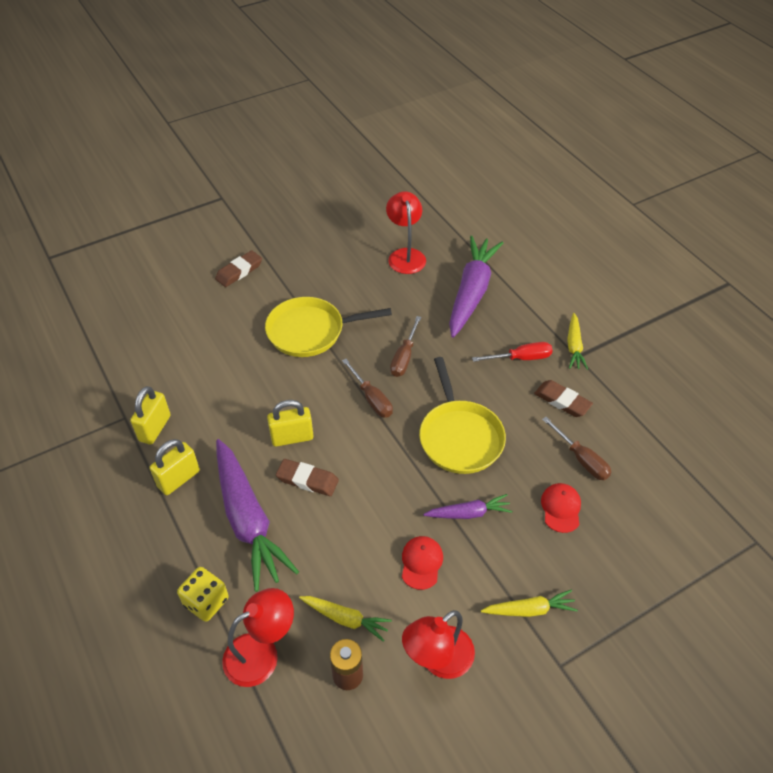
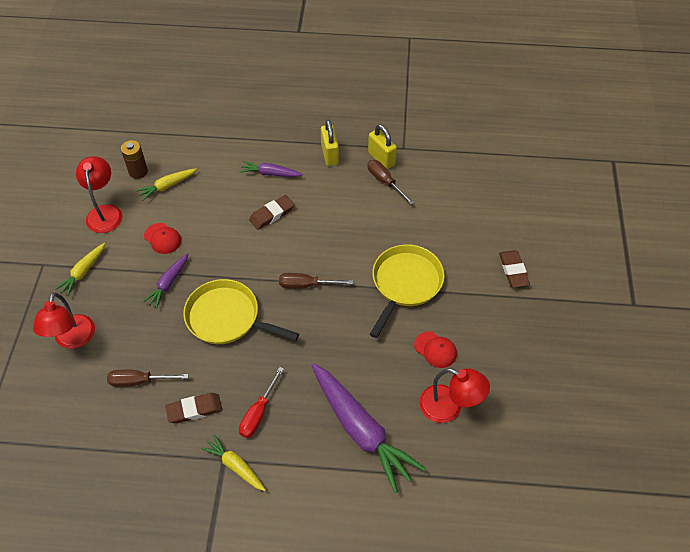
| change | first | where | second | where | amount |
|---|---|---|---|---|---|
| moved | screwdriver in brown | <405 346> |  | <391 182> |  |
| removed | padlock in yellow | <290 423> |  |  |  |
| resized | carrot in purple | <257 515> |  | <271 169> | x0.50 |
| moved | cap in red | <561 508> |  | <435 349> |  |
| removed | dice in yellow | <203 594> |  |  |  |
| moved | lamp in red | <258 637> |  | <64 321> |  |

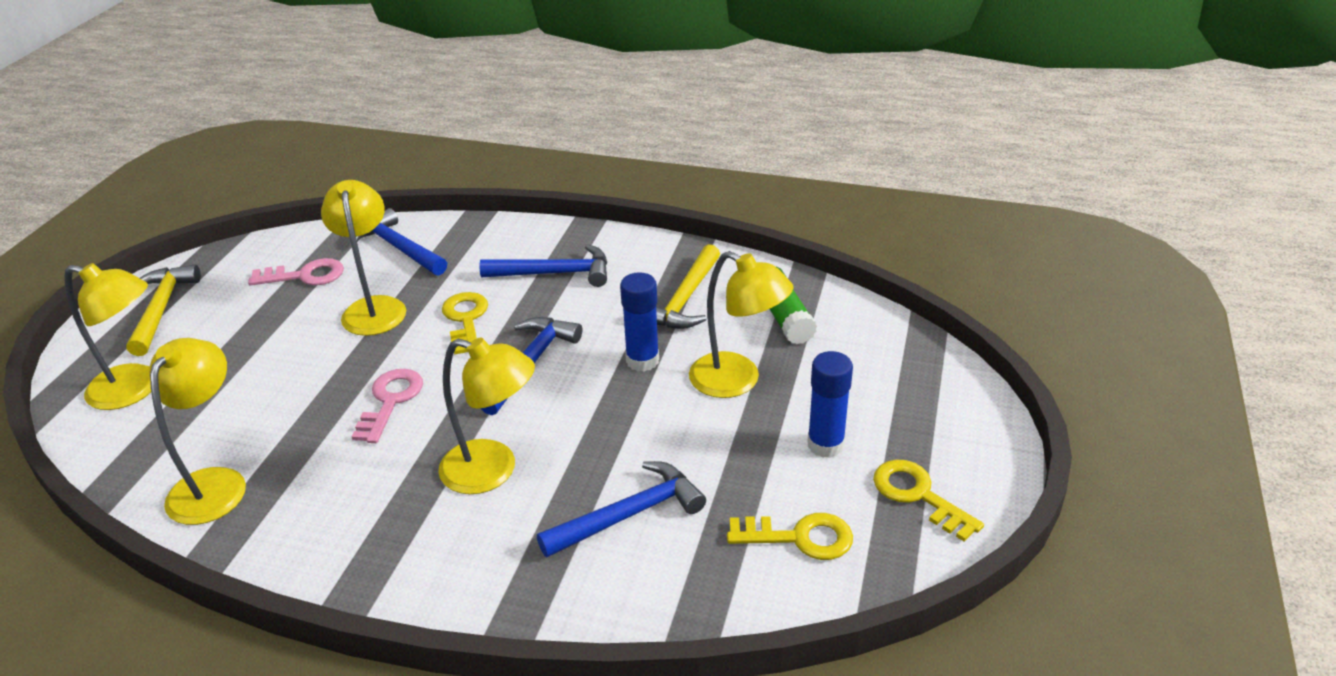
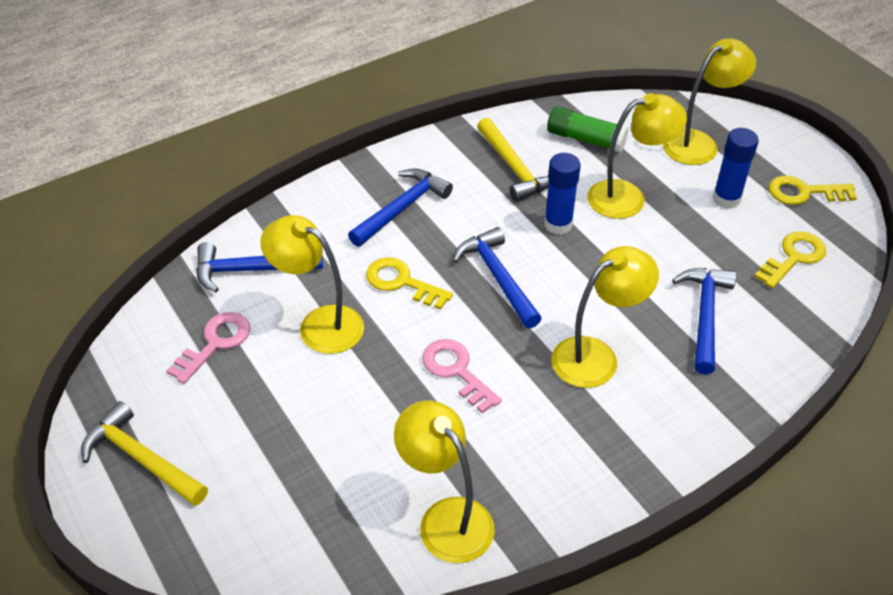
| change | first | where | second | where | amount |
|---|---|---|---|---|---|
| moved | lamp in yellow | <107 336> |  | <709 101> |  |

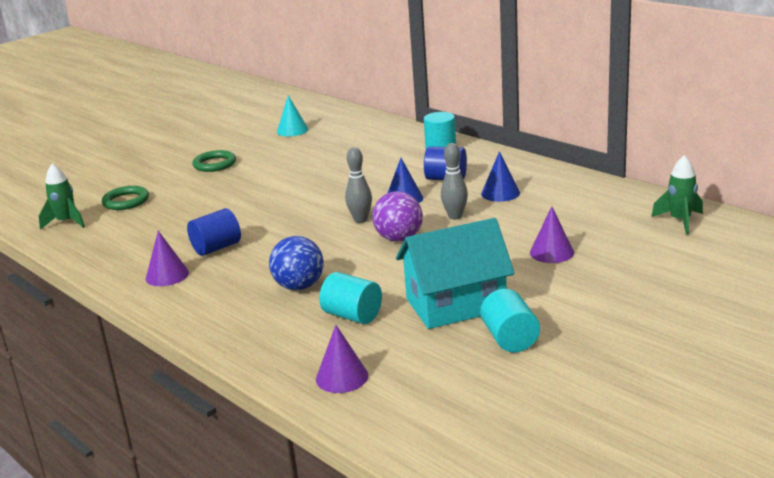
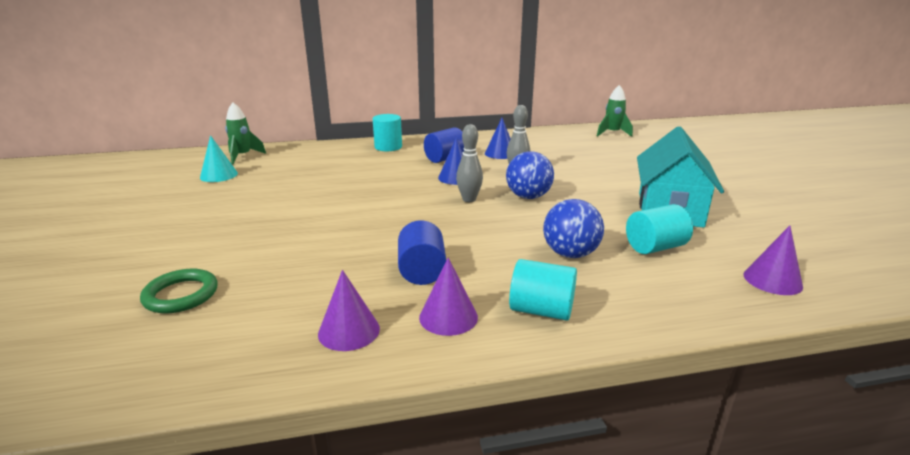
| change | first | where | second | where | amount |
|---|---|---|---|---|---|
| removed | ring in green | <214 161> |  |  |  |
| moved | rocket in green | <62 197> |  | <245 133> |  |
| recoloured | ball in purple | <397 216> | ball in blue | <530 175> |  |
| moved | cone in purple | <552 234> |  | <349 310> |  |
| moved | cylinder in turquoise | <510 320> |  | <543 290> |  |

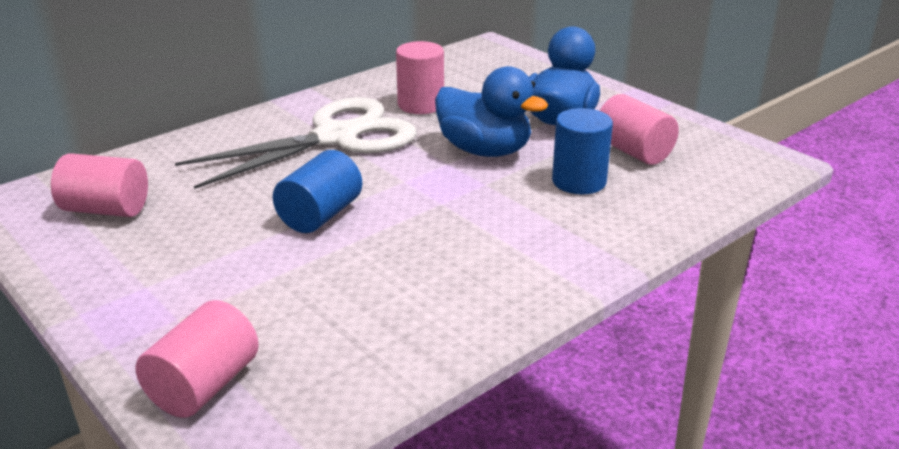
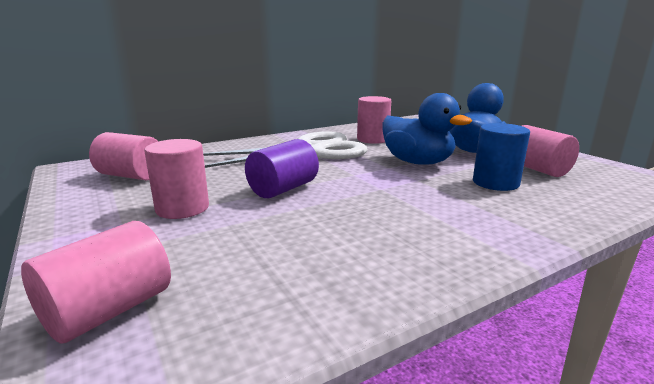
| change | first | where | second | where | amount |
|---|---|---|---|---|---|
| recoloured | cylinder in blue | <317 191> | cylinder in purple | <282 168> |  |
| added |  |  | cylinder in pink | <176 179> |  |

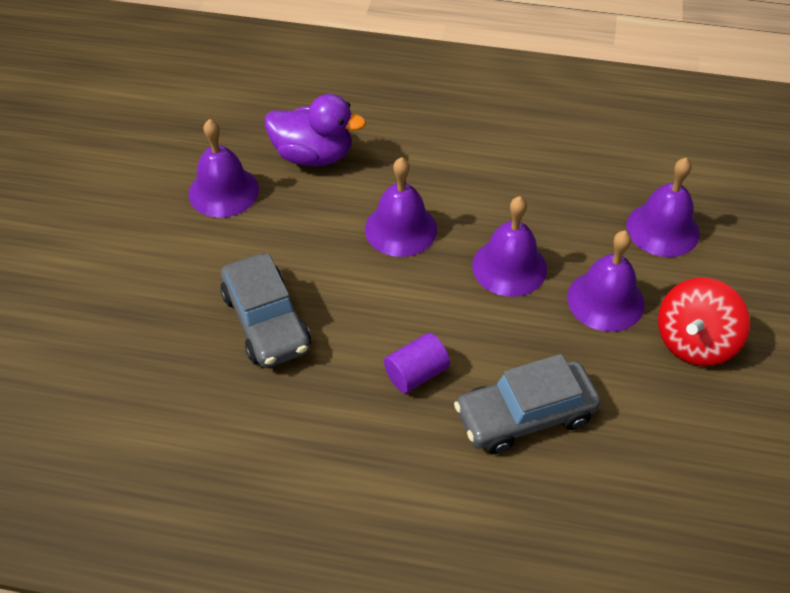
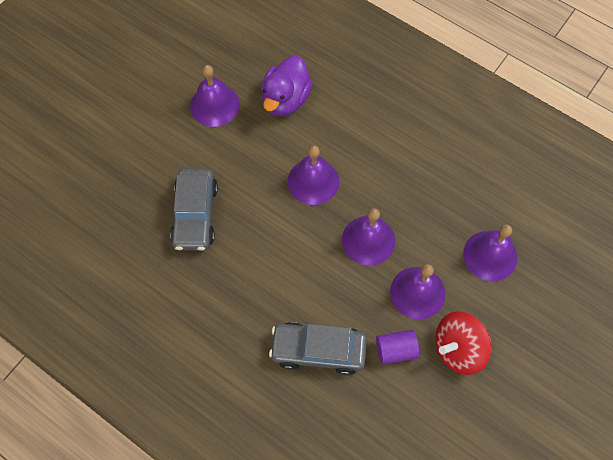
| change | first | where | second | where | amount |
|---|---|---|---|---|---|
| turned | duck in purple | <315 130> |  | <287 85> | 75 degrees clockwise |
| moved | cylinder in purple | <417 363> |  | <397 347> |  |

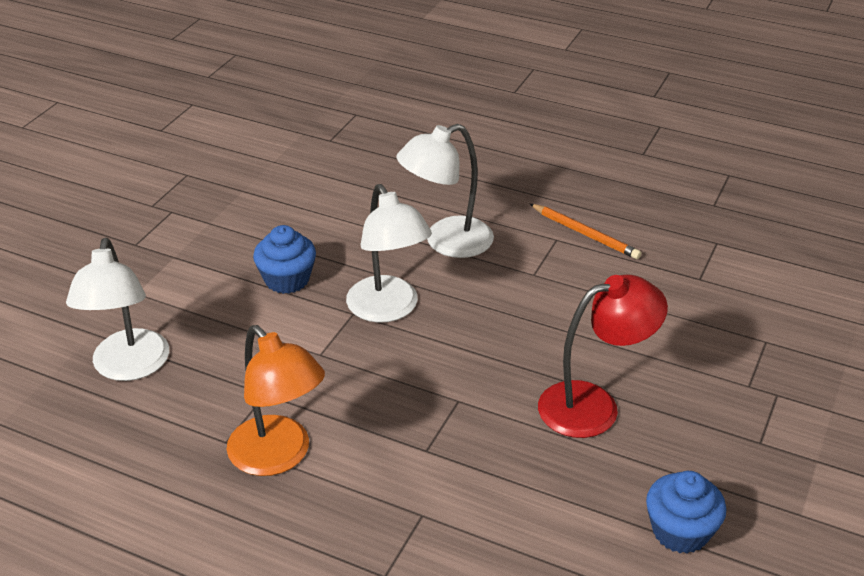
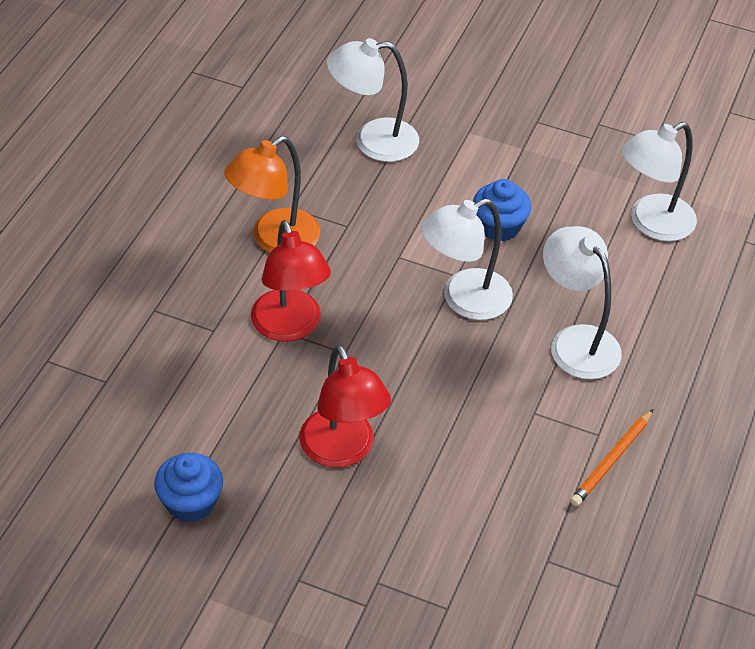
| change | first | where | second | where | amount |
|---|---|---|---|---|---|
| added |  |  | lamp in white | <659 181> |  |
| added |  |  | lamp in red | <291 281> |  |

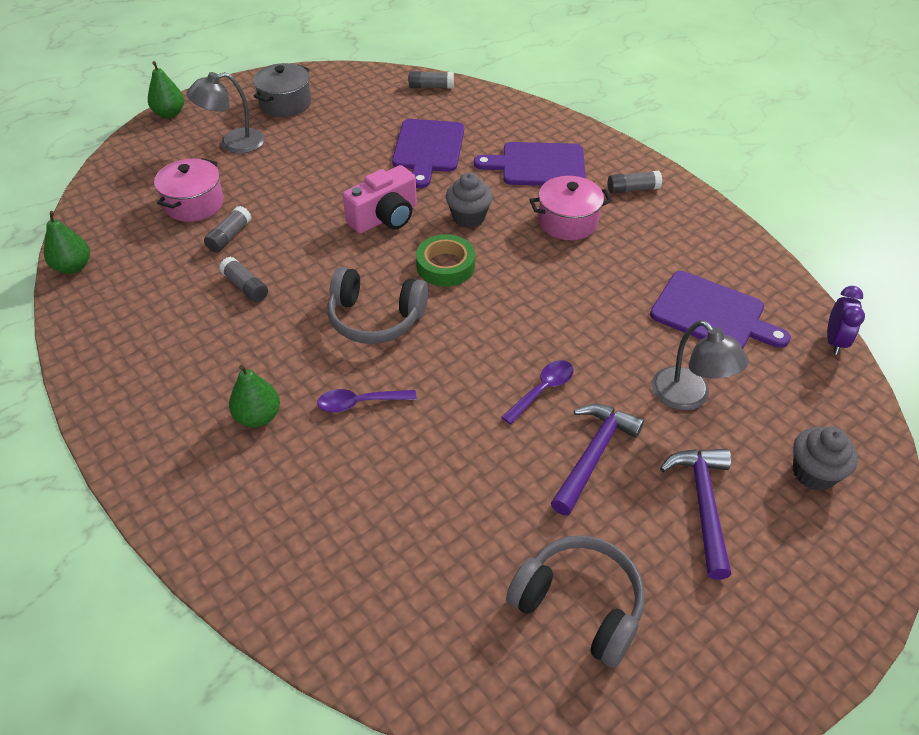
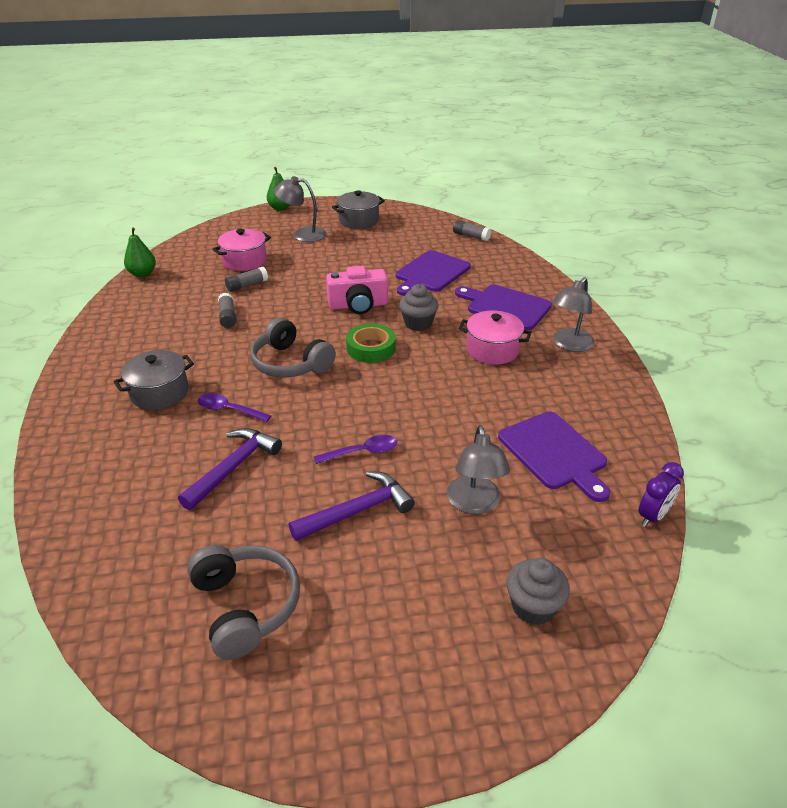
| change | first | where | second | where | amount |
|---|---|---|---|---|---|
| replaced | glue stick in grey | <635 182> | lamp in grey | <573 314> |  |
| replaced | pear in green | <254 396> | pot in grey | <154 380> |  |
| moved | hammer in purple | <696 514> |  | <230 469> |  |

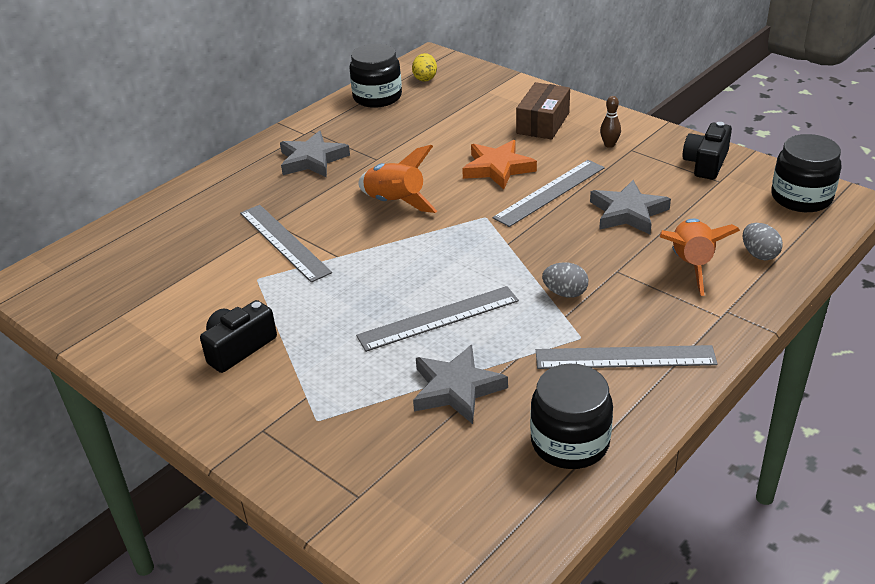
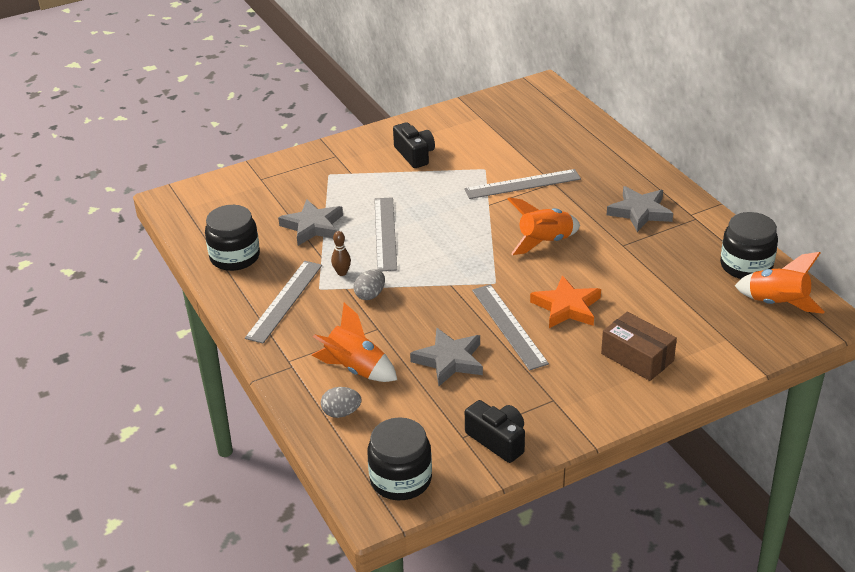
| change | first | where | second | where | amount |
|---|---|---|---|---|---|
| replaced | egg in yellow | <424 67> | rocket in orange | <780 283> |  |
| moved | bowling pin in brown | <610 122> |  | <341 253> |  |

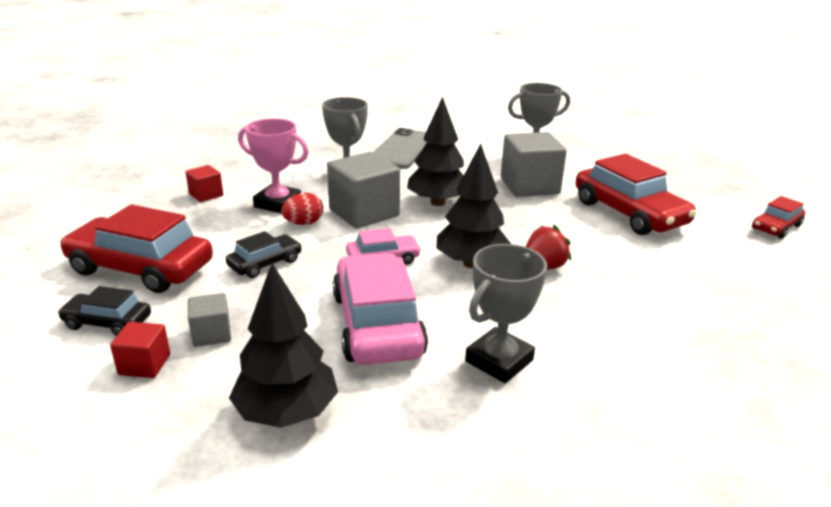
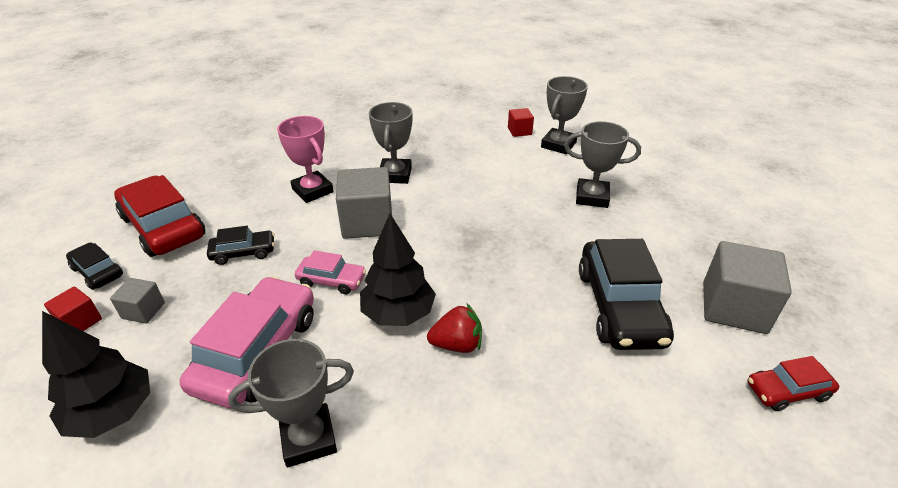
| change | first | where | second | where | amount |
|---|---|---|---|---|---|
| removed | tree in black | <435 151> |  |  |  |
| removed | phone in grey | <400 148> |  |  |  |
| moved | cube in grey | <534 164> |  | <747 287> |  |
| recoloured | car in red | <636 194> | car in black | <626 294> |  |
| moved | cube in red | <204 183> |  | <521 122> |  |
| removed | egg in red | <302 209> |  |  |  |
| added |  |  | trophy in grey | <564 115> |  |

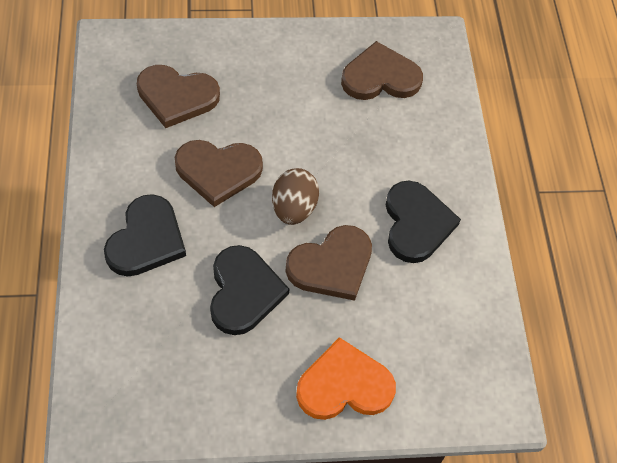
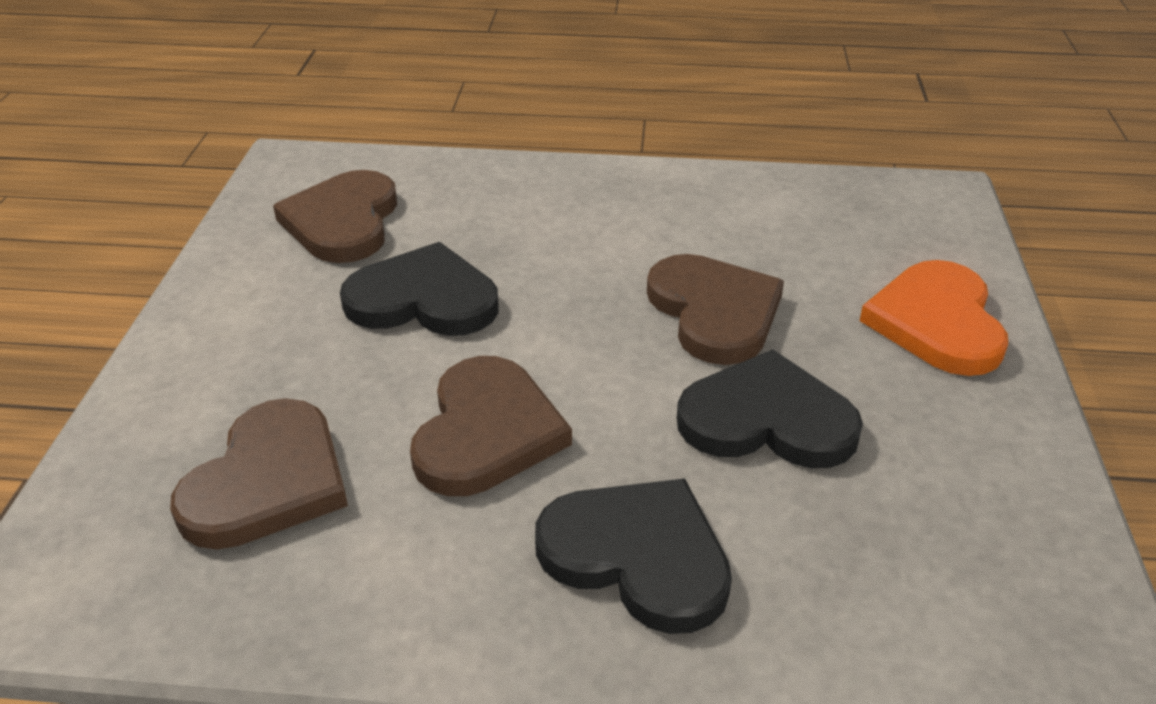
| change | first | where | second | where | amount |
|---|---|---|---|---|---|
| removed | egg in brown | <295 196> |  |  |  |
| moved | heart in black | <423 222> |  | <419 289> |  |

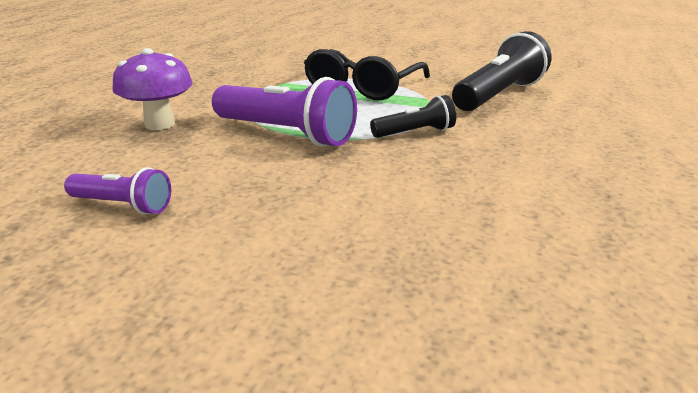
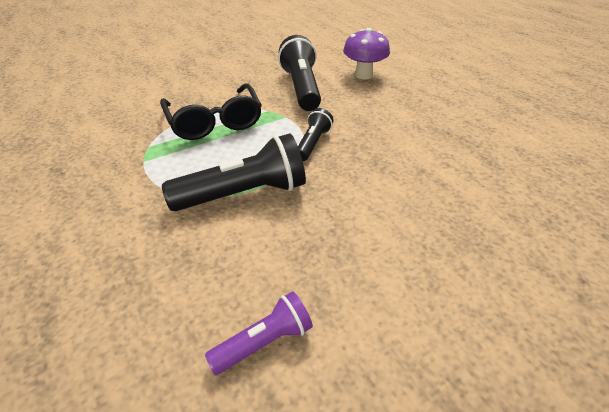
| change | first | where | second | where | amount |
|---|---|---|---|---|---|
| moved | mushroom in purple | <153 89> |  | <366 54> |  |
| recoloured | flashlight in purple | <284 112> | flashlight in black | <234 172> |  |

